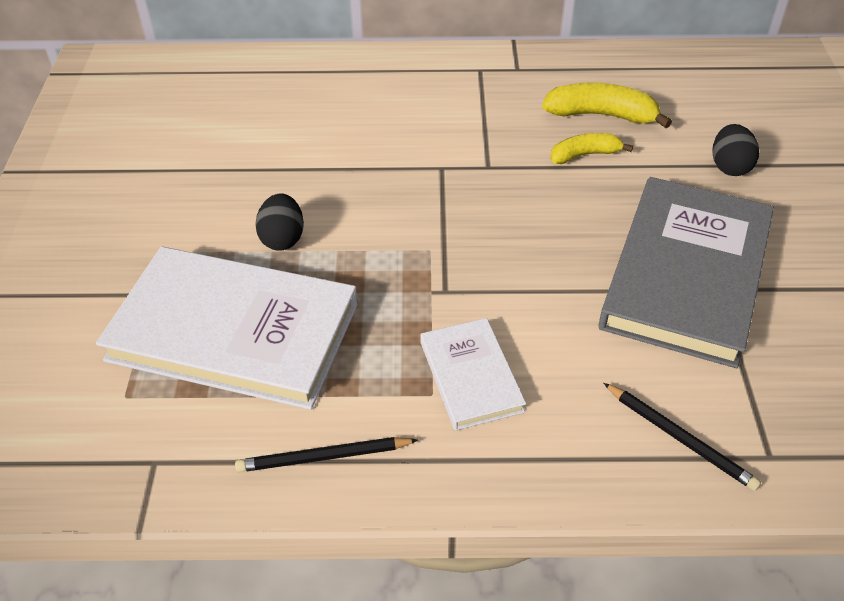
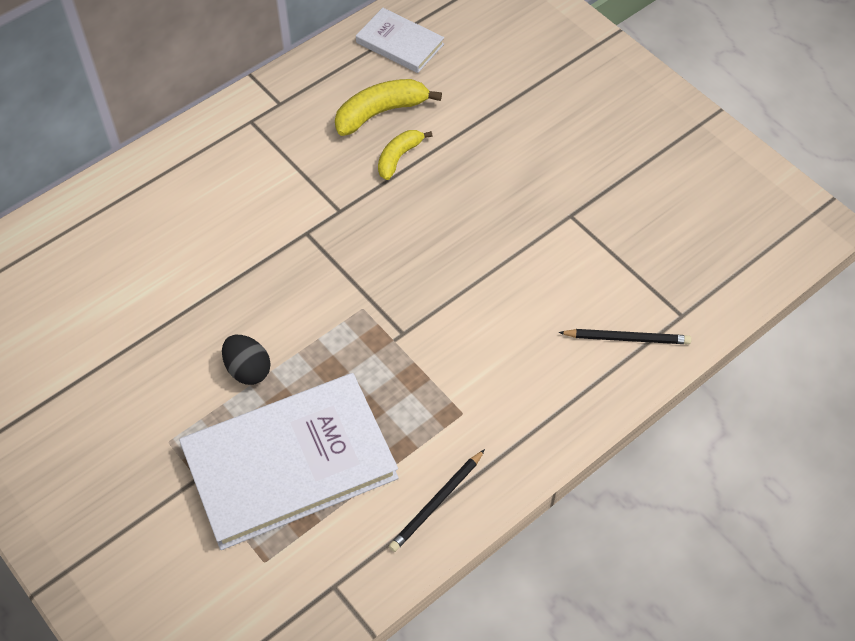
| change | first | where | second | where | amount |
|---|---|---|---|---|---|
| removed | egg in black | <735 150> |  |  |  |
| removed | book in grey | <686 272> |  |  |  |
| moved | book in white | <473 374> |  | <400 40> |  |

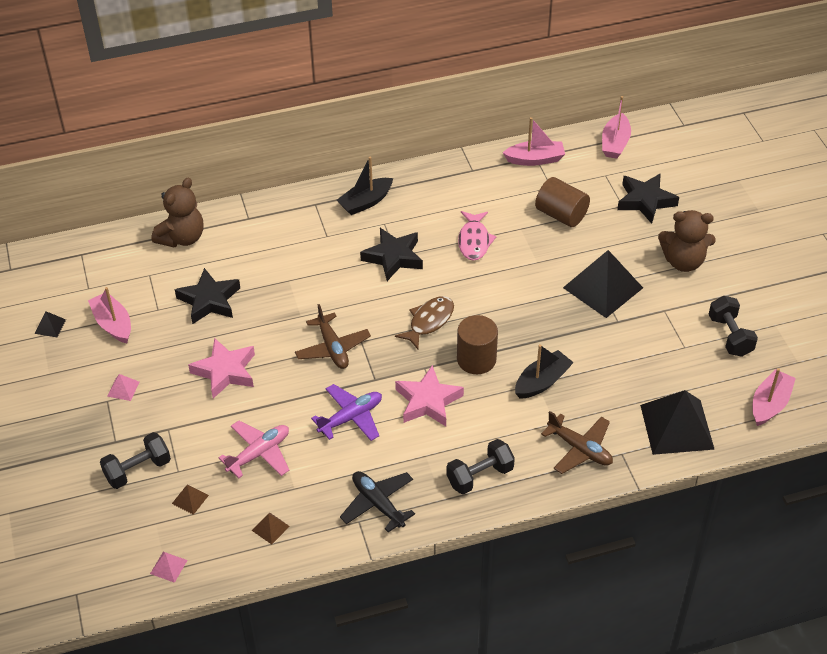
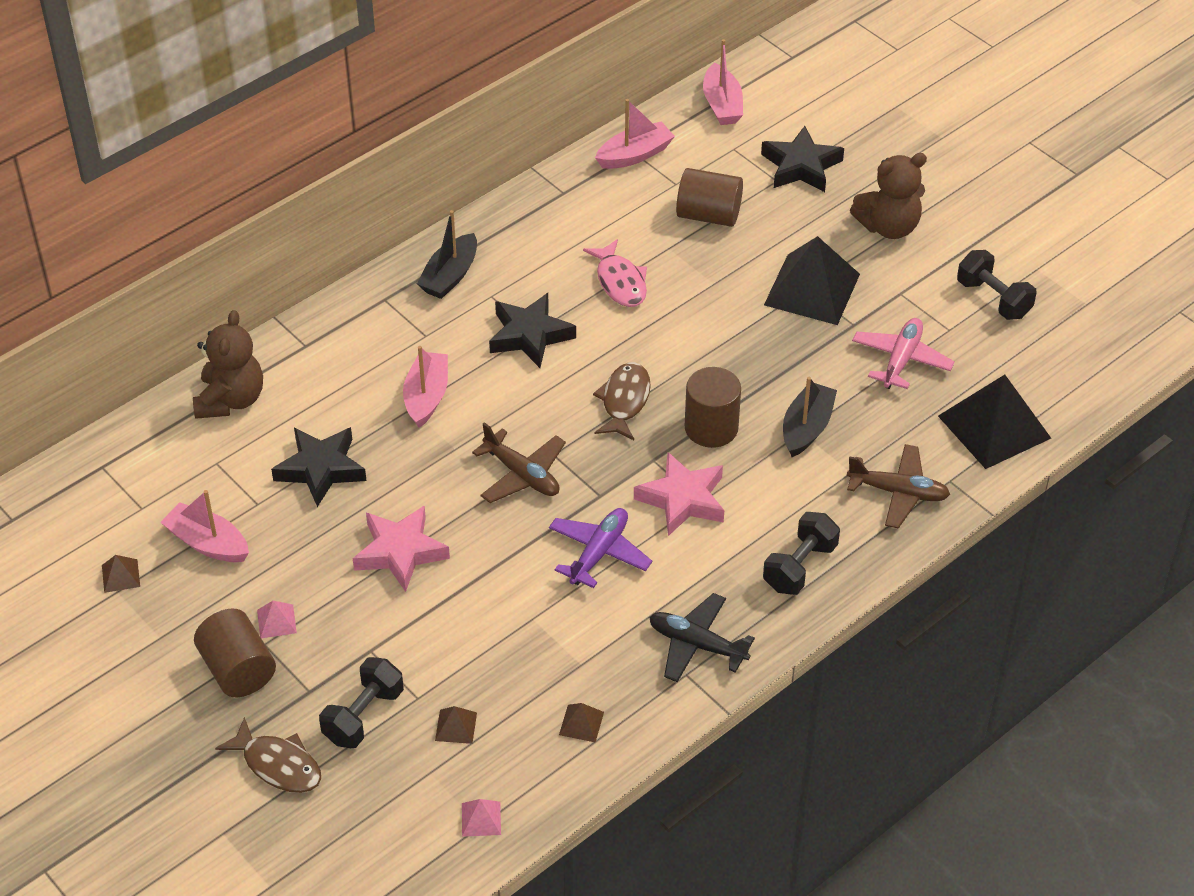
| change | first | where | second | where | amount |
|---|---|---|---|---|---|
| recoloured | pyramid in black | <50 324> | pyramid in brown | <121 574> |  |
| moved | boat in pink | <774 397> |  | <425 387> |  |
| moved | plane in pink | <254 449> |  | <903 353> |  |
| added |  |  | cylinder in brown | <235 652> |  |
| added |  |  | fish in brown | <268 755> |  |

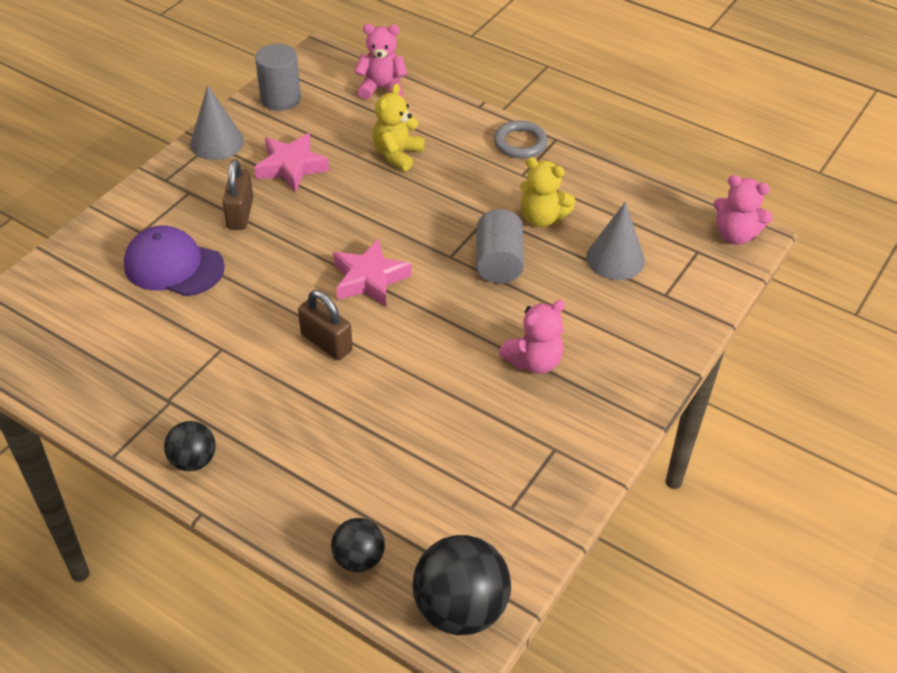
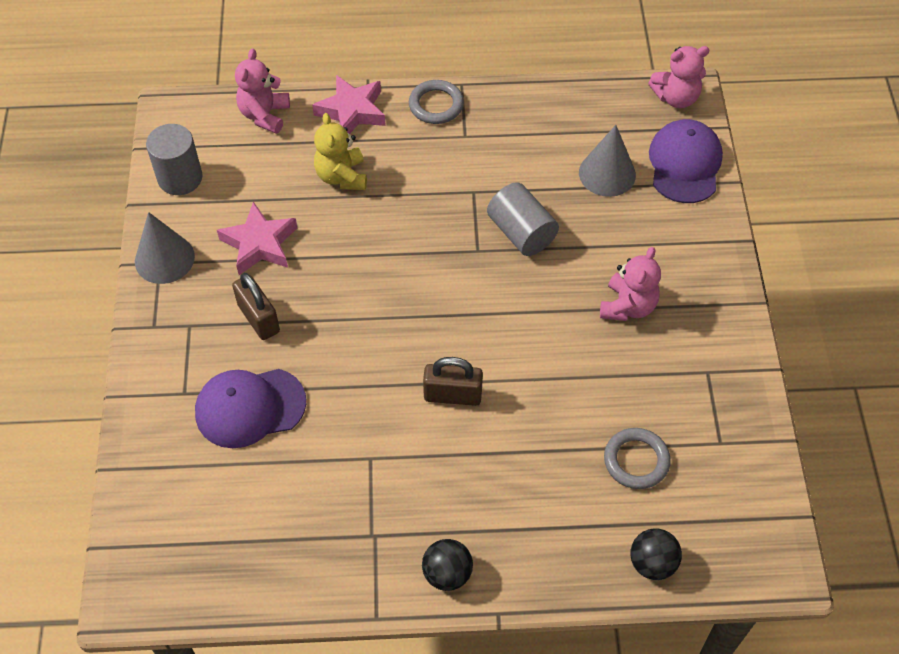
| change | first | where | second | where | amount |
|---|---|---|---|---|---|
| turned | teddy bear in pink | <380 61> |  | <262 91> | 45 degrees counterclockwise |
| removed | teddy bear in yellow | <547 192> |  |  |  |
| moved | star in pink | <372 273> |  | <349 104> |  |
| removed | ball in black | <462 585> |  |  |  |
| added |  |  | cap in purple | <686 161> |  |
| added |  |  | ring in grey | <637 458> |  |

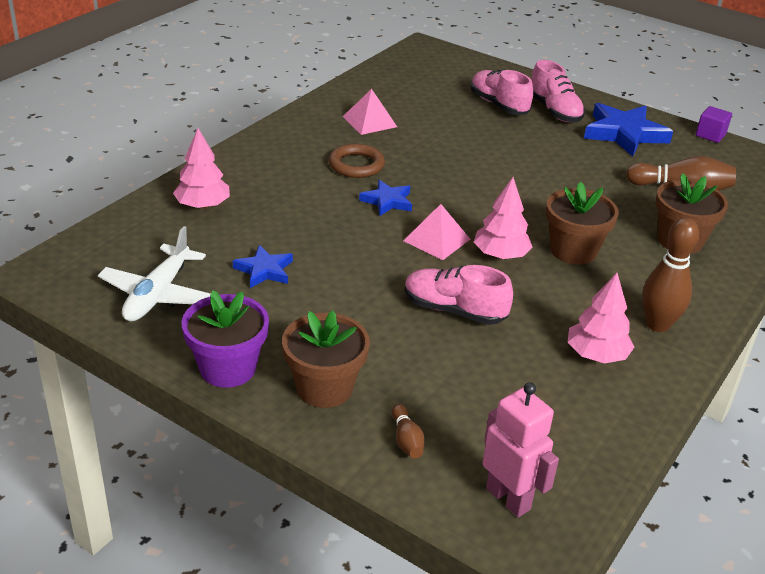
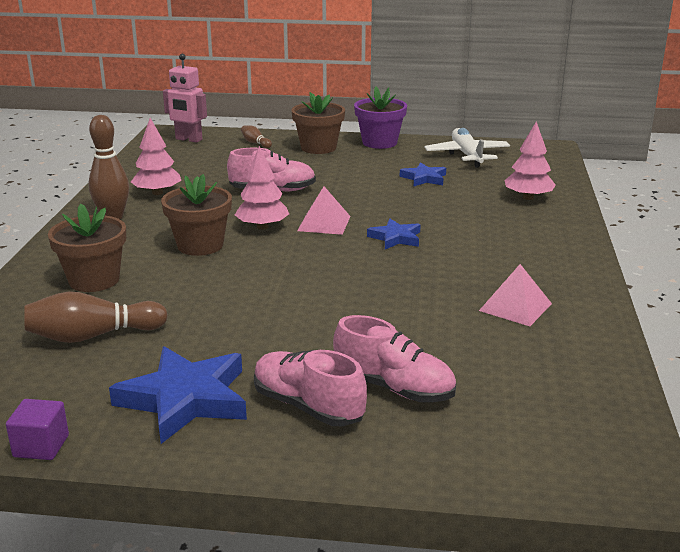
| change | first | where | second | where | amount |
|---|---|---|---|---|---|
| removed | ring in brown | <357 161> |  |  |  |

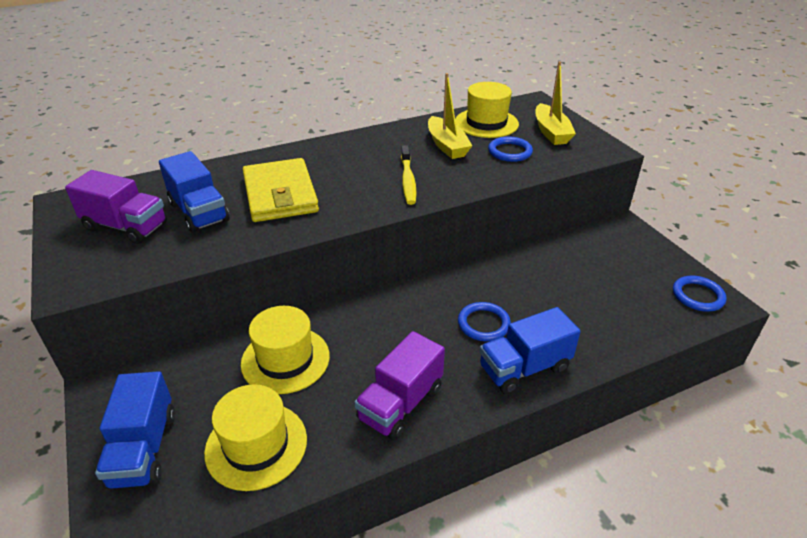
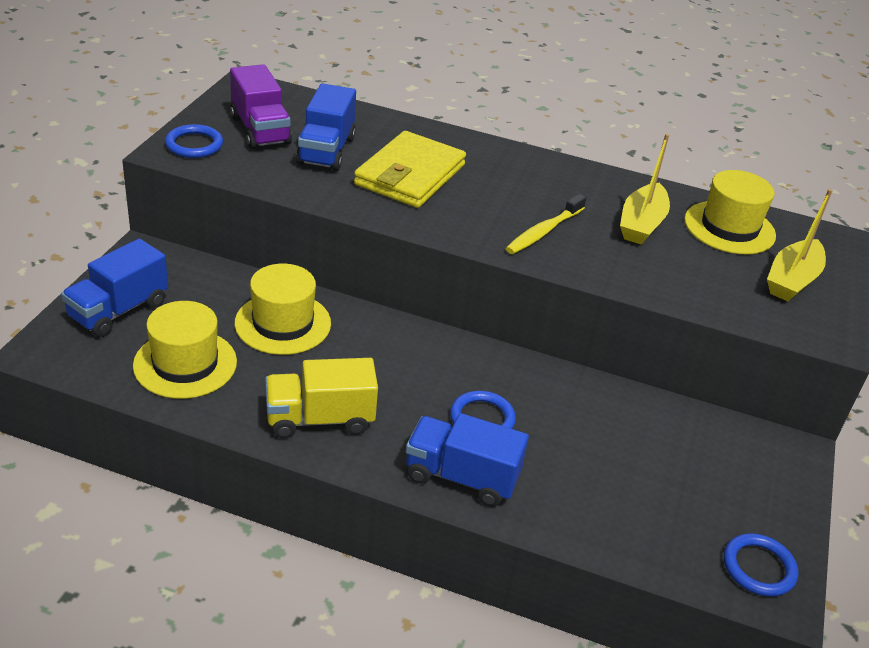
| change | first | where | second | where | amount |
|---|---|---|---|---|---|
| moved | ring in blue | <510 149> |  | <194 141> |  |
| recoloured | truck in purple | <399 385> | truck in yellow | <321 398> |  |

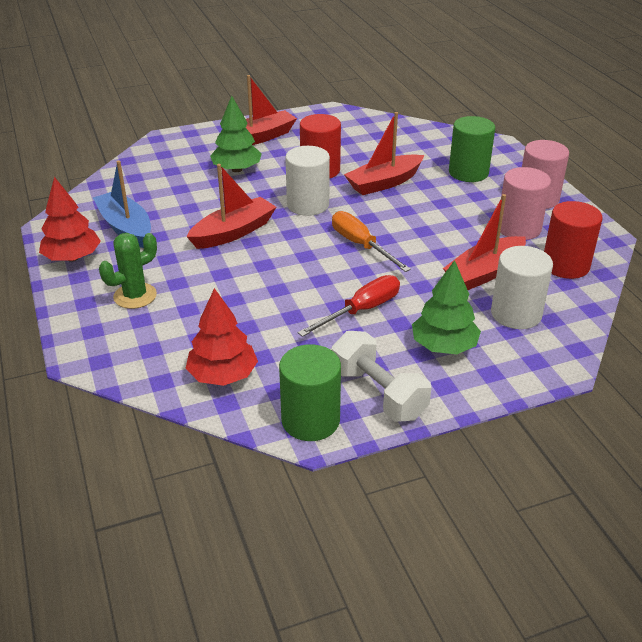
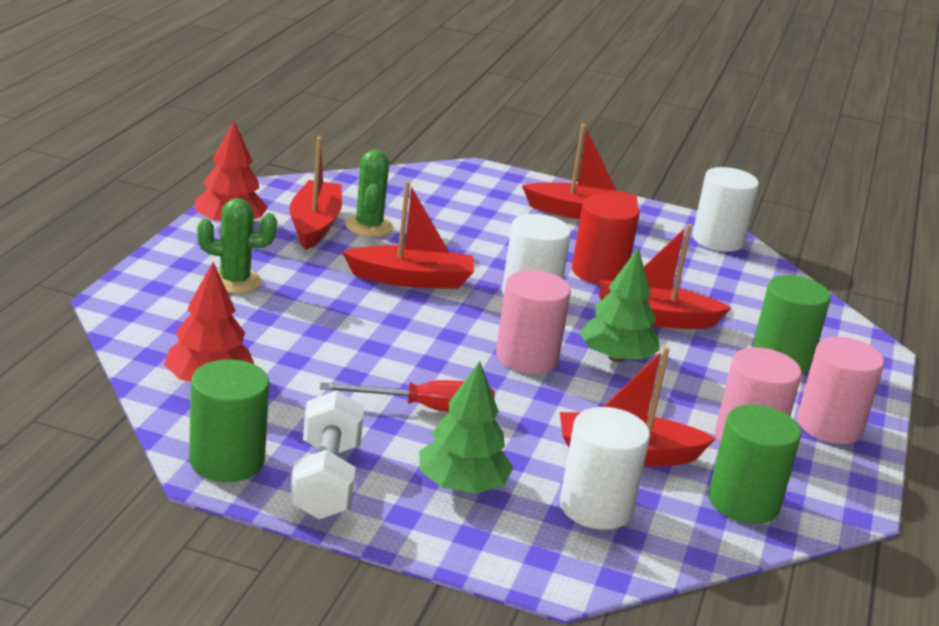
| change | first | where | second | where | amount |
|---|---|---|---|---|---|
| moved | tree in green | <236 134> |  | <620 305> |  |
| recoloured | boat in blue | <122 204> | boat in red | <315 193> |  |
| recoloured | cylinder in red | <573 240> | cylinder in green | <754 464> |  |
| replaced | screwdriver in orange | <371 241> | cylinder in pink | <533 322> |  |
| added |  |  | cactus in green | <369 193> |  |
| added |  |  | cylinder in white | <725 209> |  |

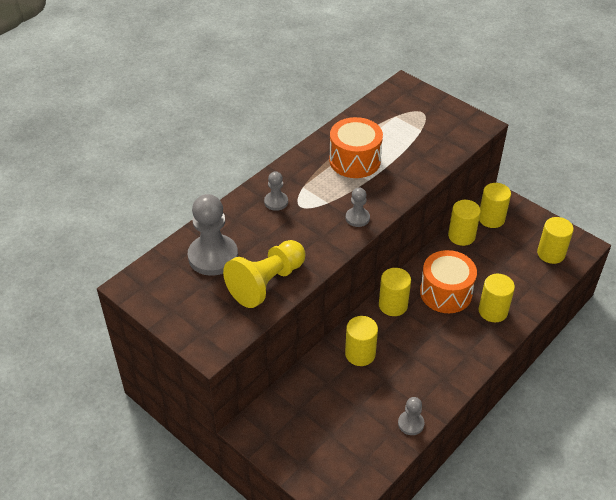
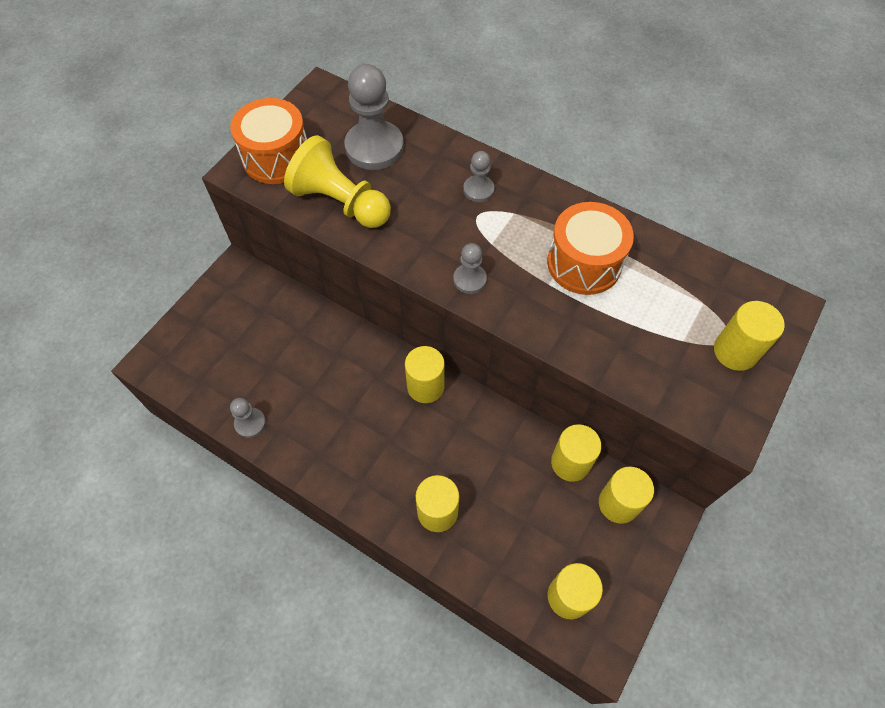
| change | first | where | second | where | amount |
|---|---|---|---|---|---|
| moved | drum in orange | <448 281> |  | <268 141> |  |
| moved | cylinder in yellow | <361 341> |  | <749 336> |  |

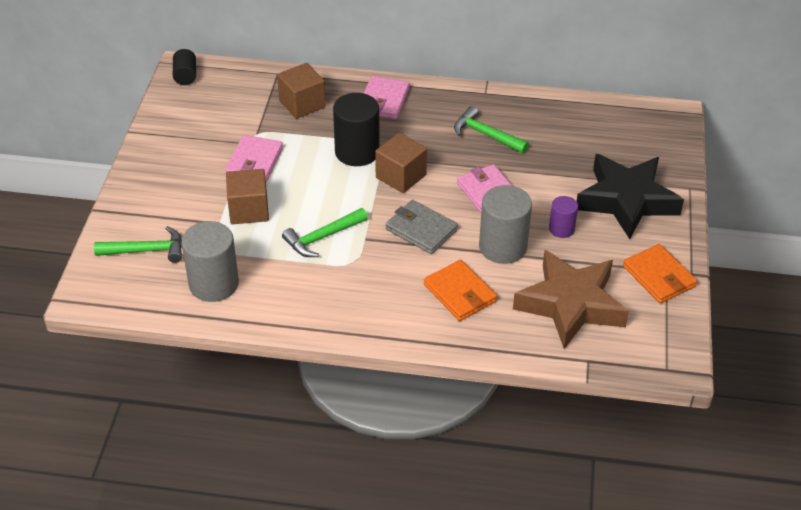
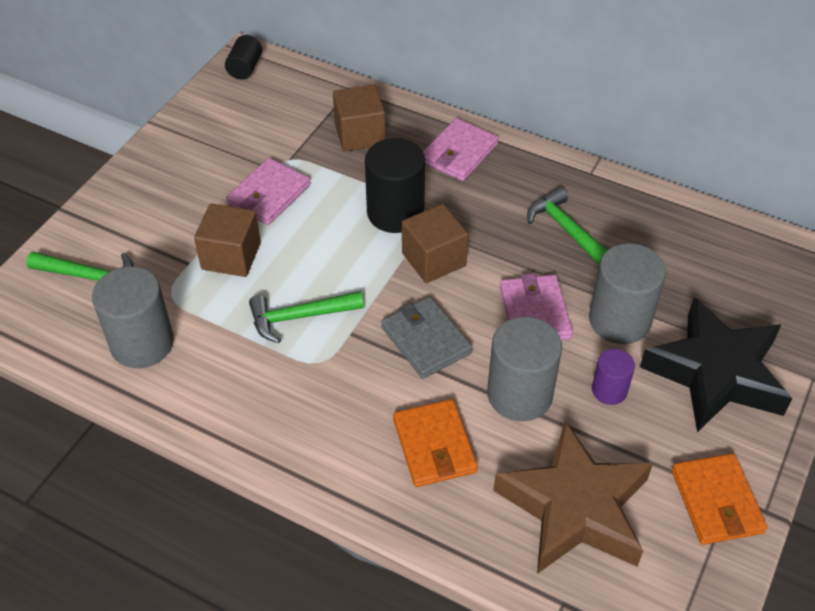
| change | first | where | second | where | amount |
|---|---|---|---|---|---|
| added |  |  | cylinder in grey | <627 293> |  |

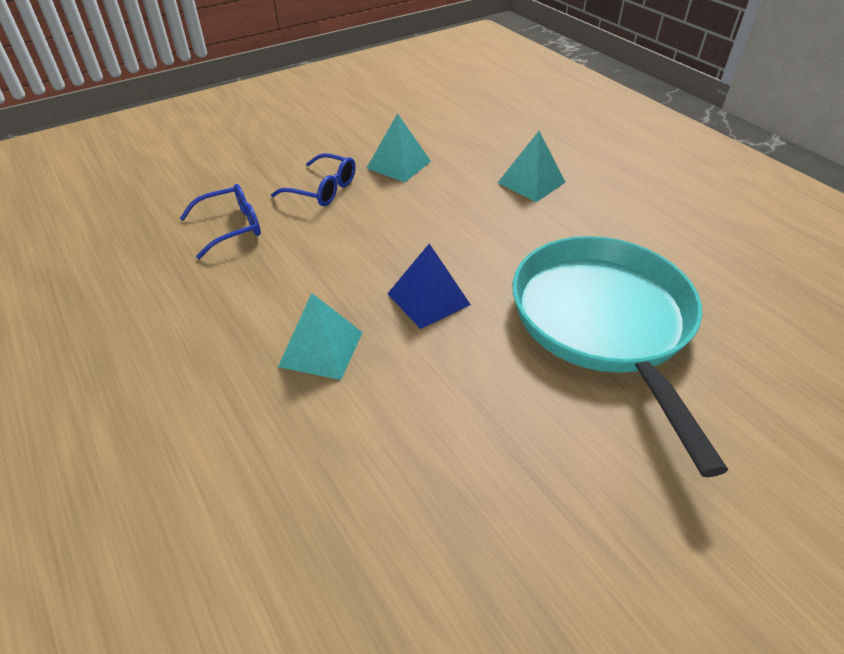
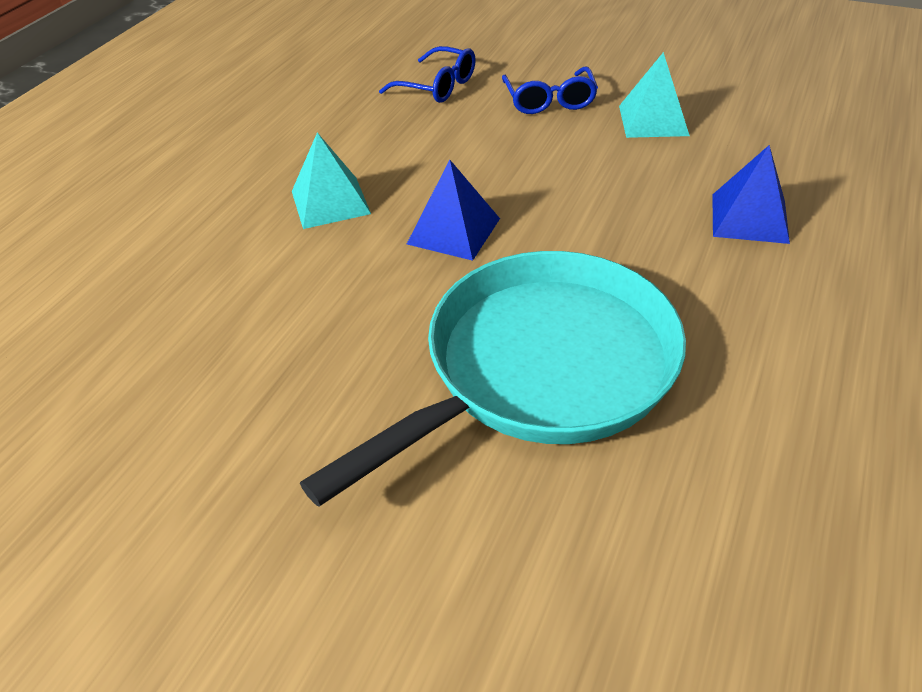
| change | first | where | second | where | amount |
|---|---|---|---|---|---|
| recoloured | pyramid in turquoise | <532 166> | pyramid in blue | <751 194> |  |

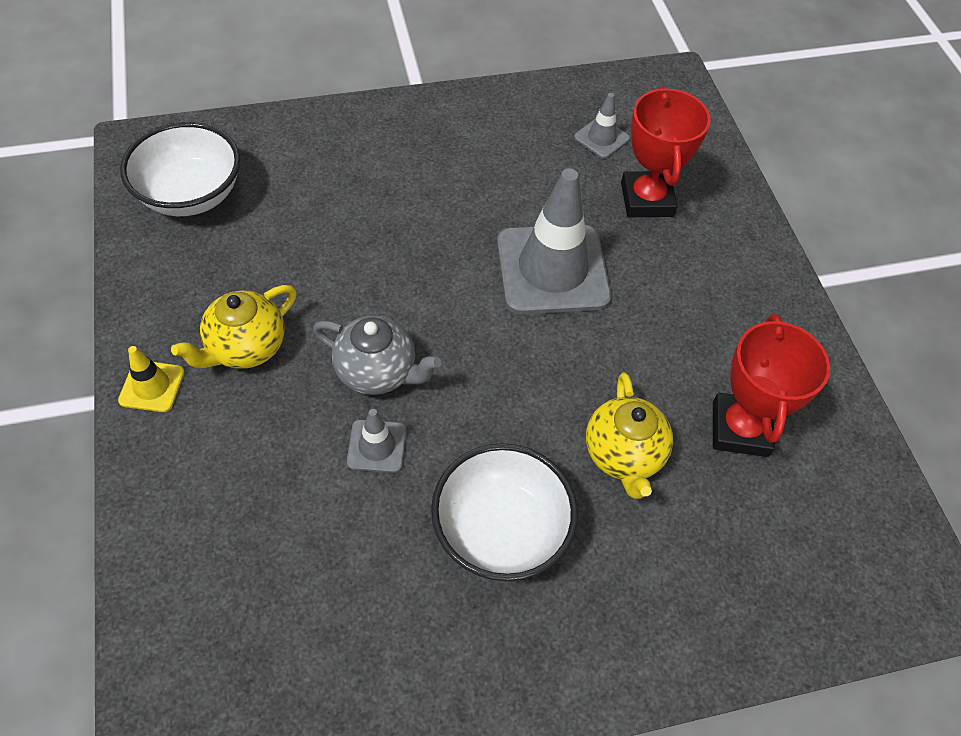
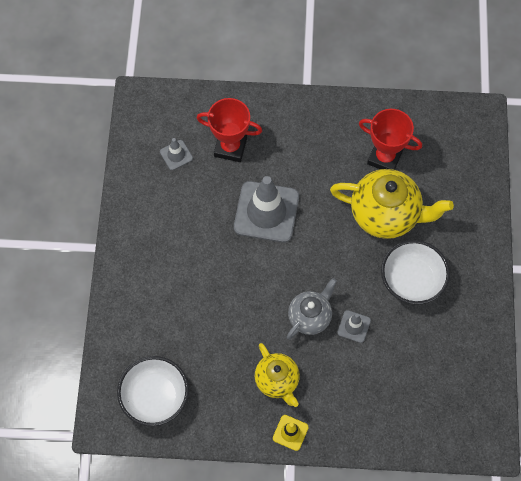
| change | first | where | second | where | amount |
|---|---|---|---|---|---|
| resized | teapot in yellow | <629 436> |  | <392 204> | x1.67 |

